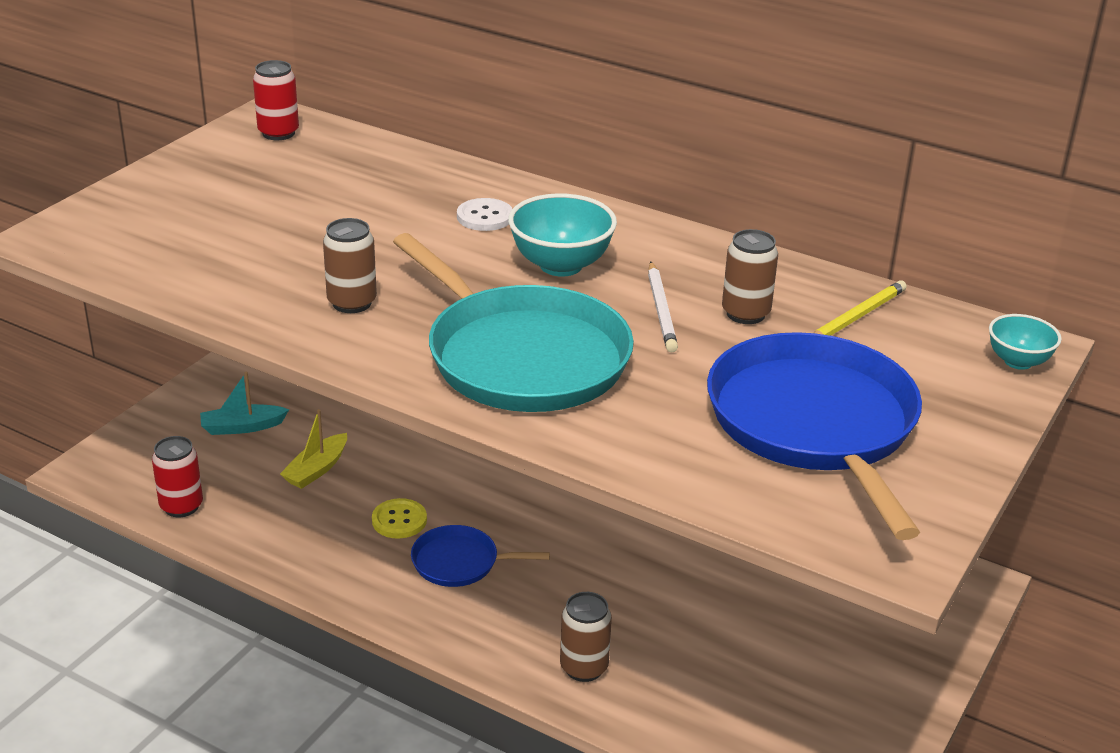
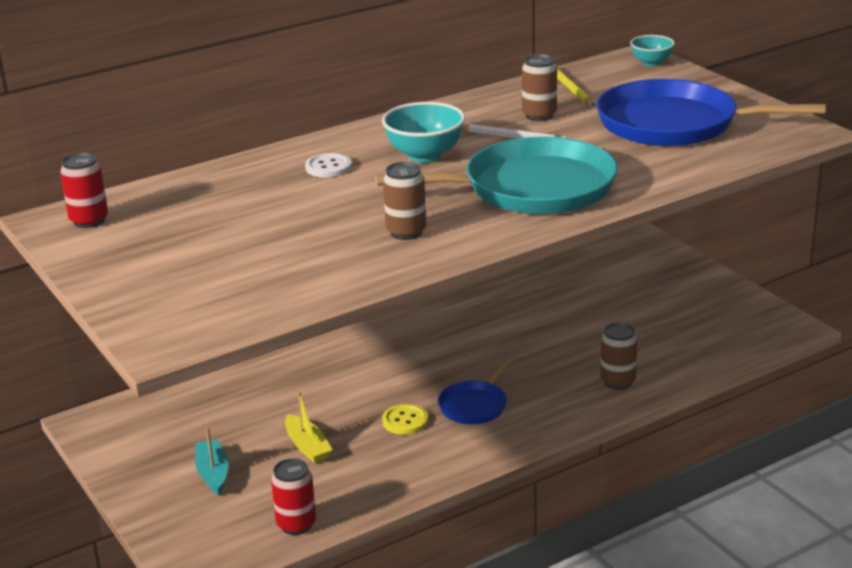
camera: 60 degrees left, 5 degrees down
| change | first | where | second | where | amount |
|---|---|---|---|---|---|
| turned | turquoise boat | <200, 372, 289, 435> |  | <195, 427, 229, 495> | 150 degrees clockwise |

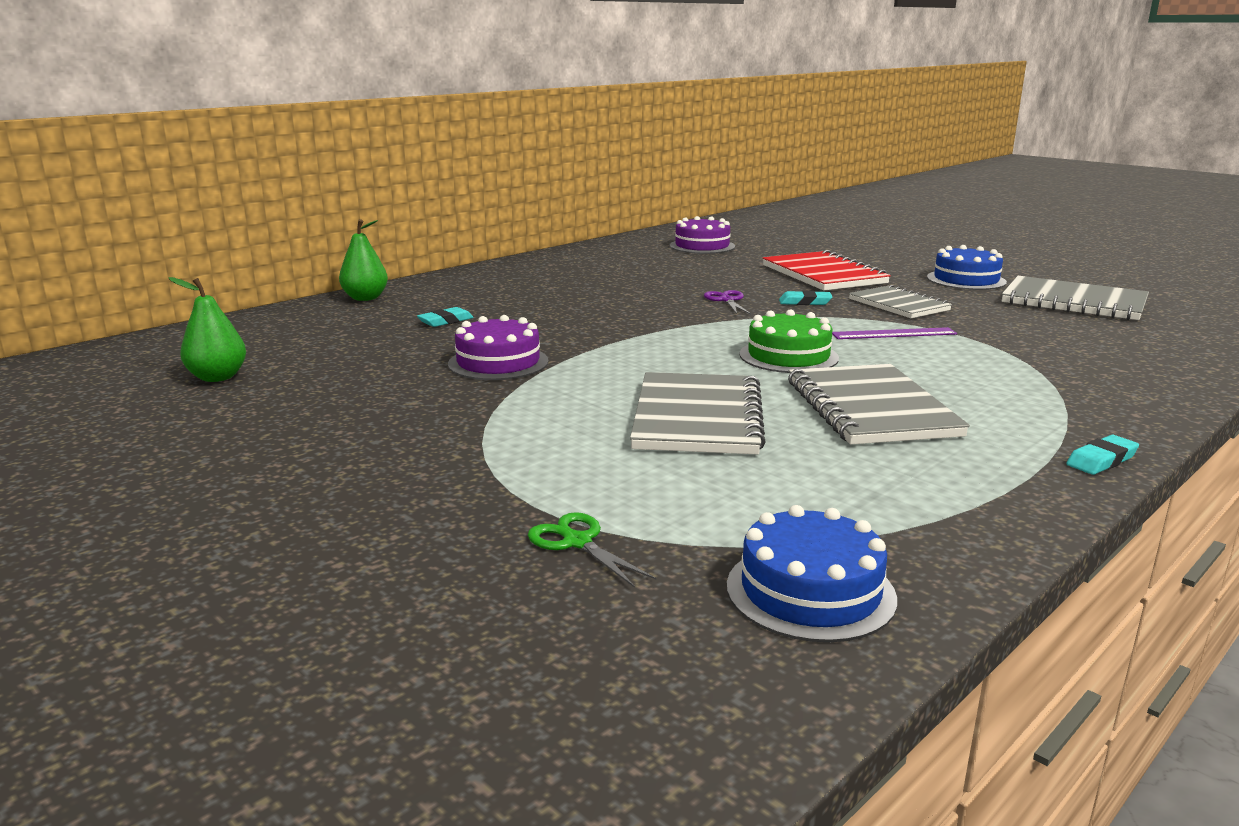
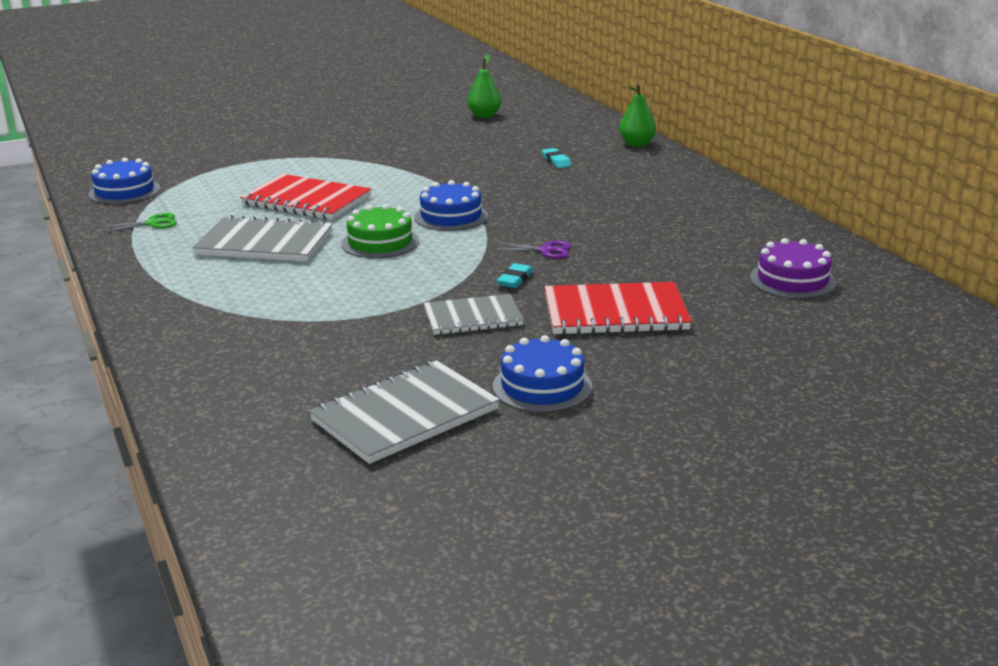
camera: 110 degrees right, 5 degrees up
| change | first | where | second | where | amount |
|---|---|---|---|---|---|
| removed | purple cake | <448, 315, 549, 380> |  |  |  |
| removed | purple ruler | <832, 327, 957, 339> |  |  |  |
| removed | turquoise eraser | <1066, 435, 1139, 475> |  |  |  |
| added |  |  | blue cake | <414, 180, 488, 231> |  |
| moved | green scissors | <528, 512, 656, 588> |  | <100, 213, 177, 232> |  |
| recoloured | grey notebook | <630, 372, 766, 455> | red notebook | <240, 174, 371, 220> |  |

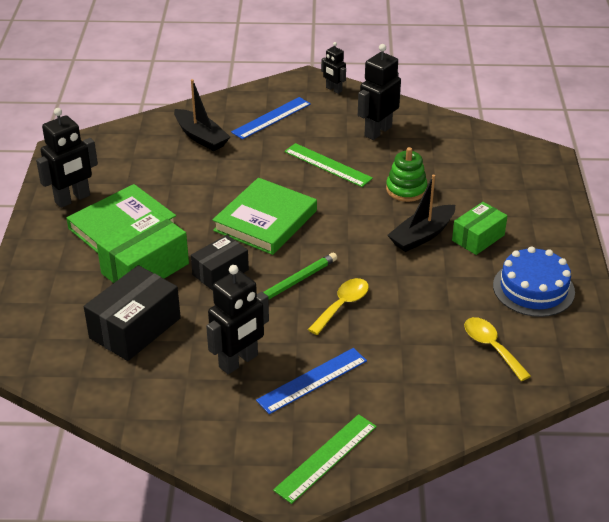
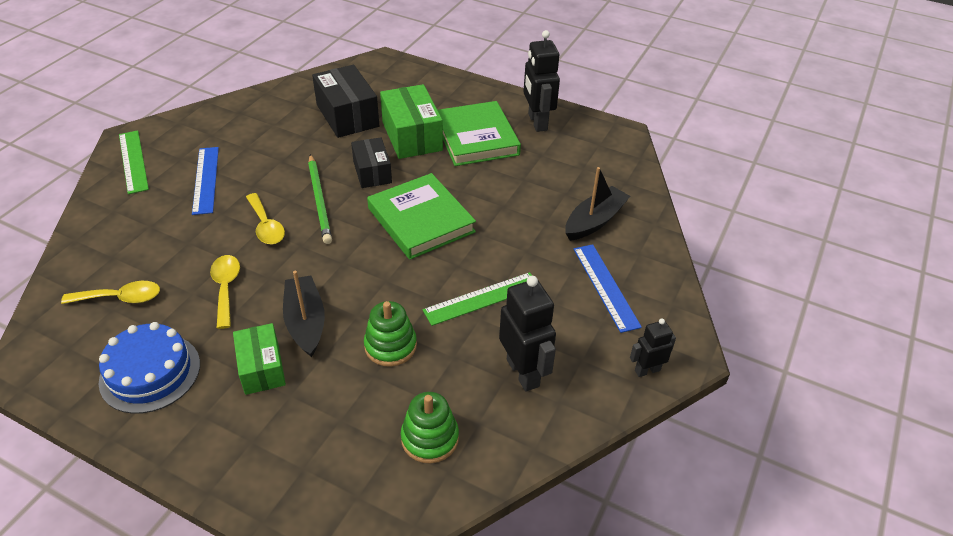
camera: 115 degrees right, 5 degrees up
| change | first | where | second | where | amount |
|---|---|---|---|---|---|
| removed | black robot | <206, 265, 269, 374> |  |  |  |
| added |  |  | yellow spoon | <210, 255, 240, 329> |  |
| added |  |  | green stacking toy | <401, 392, 459, 463> |  |
| turned | black boat | <174, 79, 230, 151> |  | <565, 167, 630, 241> | 150 degrees clockwise |

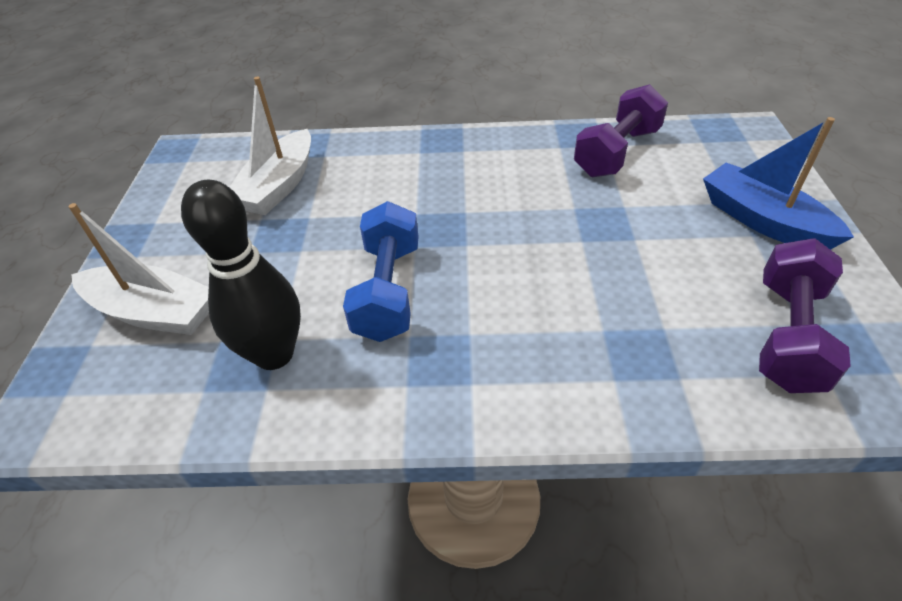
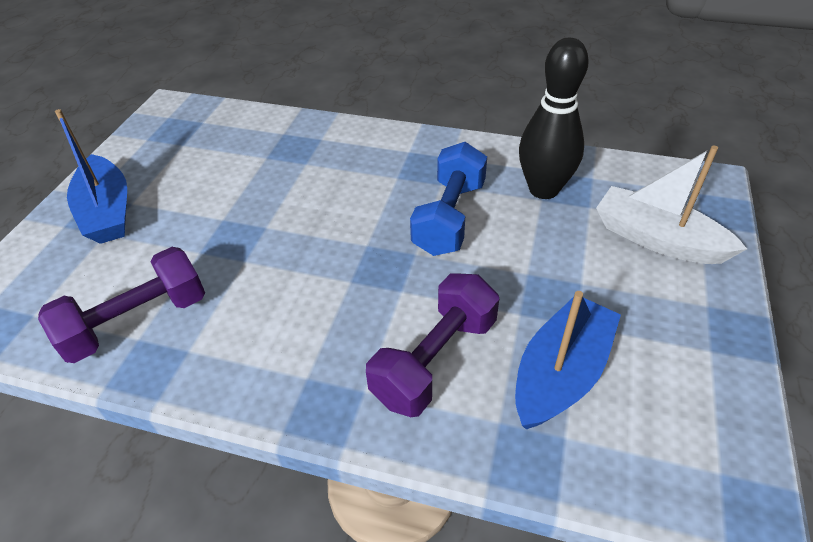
camera: 165 degrees left, 0 degrees up
| change | first | where | second | where | amount |
|---|---|---|---|---|---|
| moved | purple dumbbell | <759, 238, 851, 393> |  | <366, 273, 499, 417> |  |
| recoloured | white boat | <229, 77, 311, 215> | blue boat | <515, 291, 621, 430> |  |

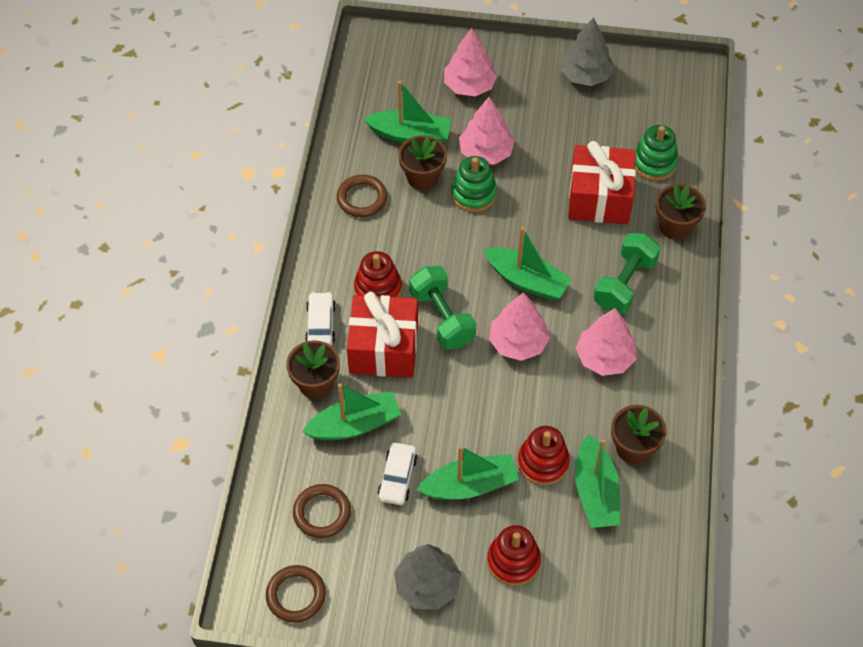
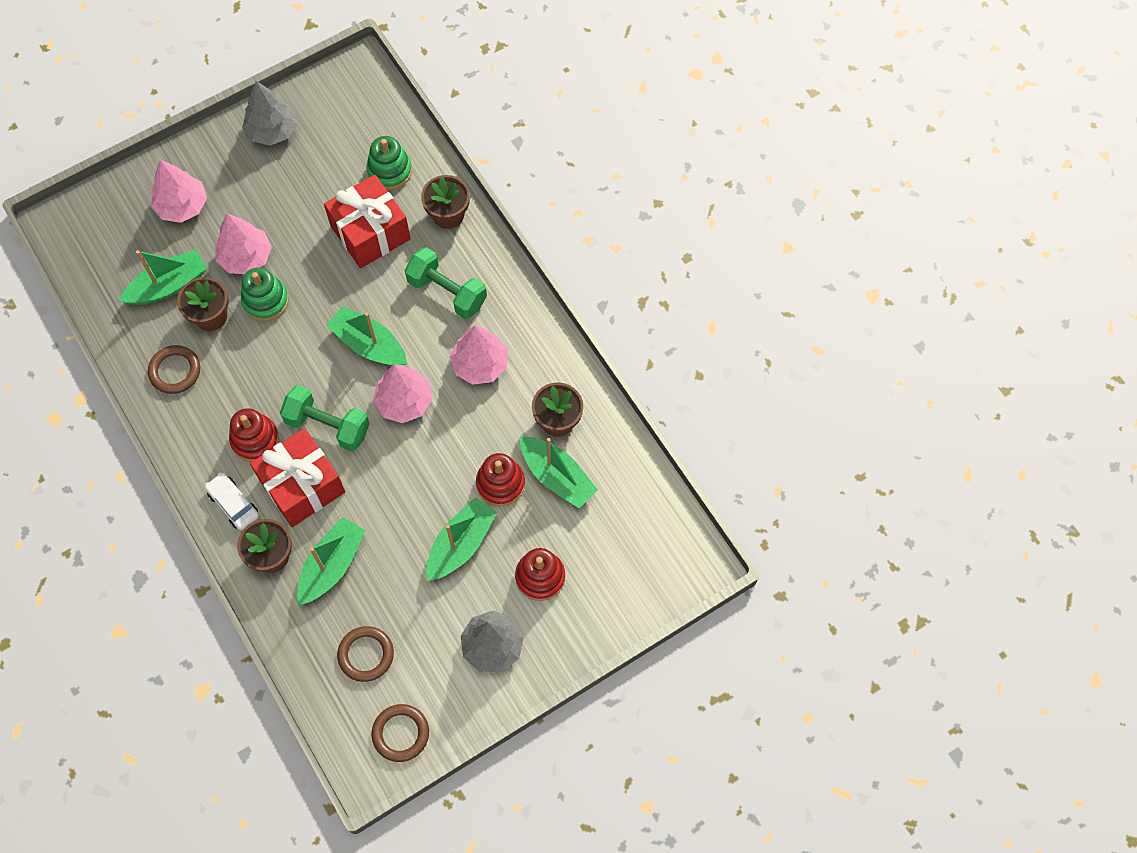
camera: 40 degrees left, 10 degrees up
| change | first | where | second | where | amount |
|---|---|---|---|---|---|
| removed | white car | <378, 443, 418, 505> |  |  |  |
| turned | green boat | <484, 227, 572, 300> |  | <326, 306, 407, 366> | 135 degrees counterclockwise |
| turned | green dumbbell | <593, 233, 661, 314> |  | <405, 247, 487, 319> | 45 degrees counterclockwise |

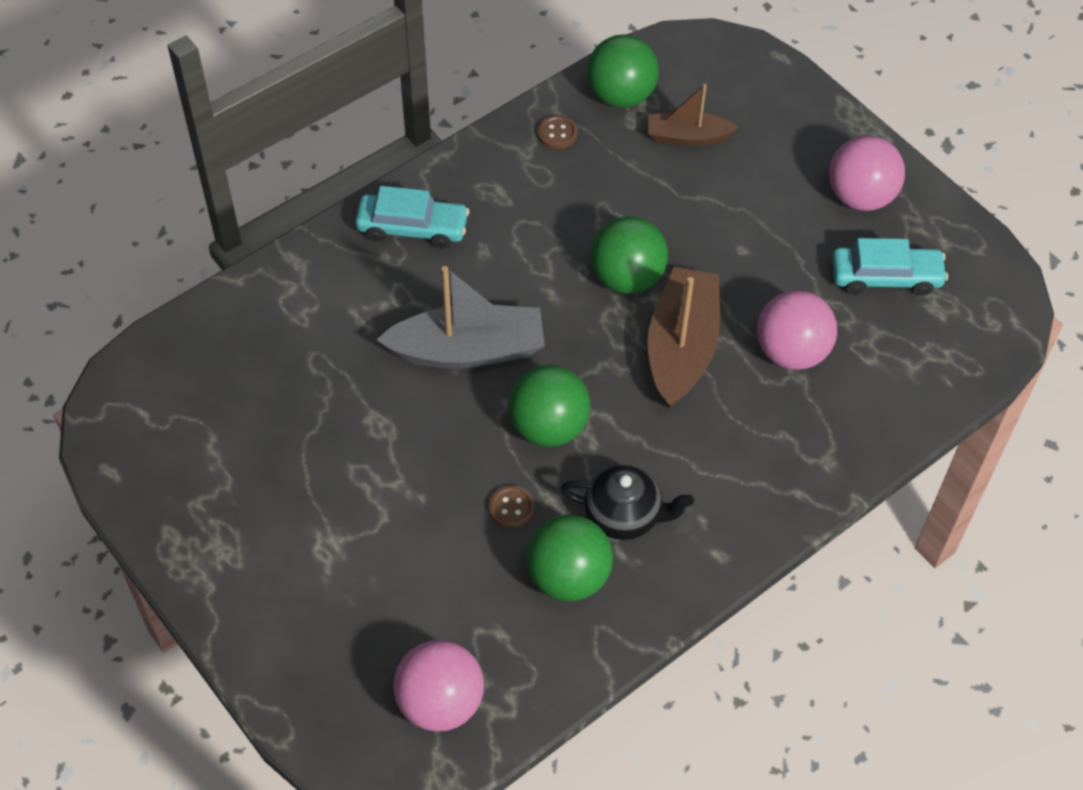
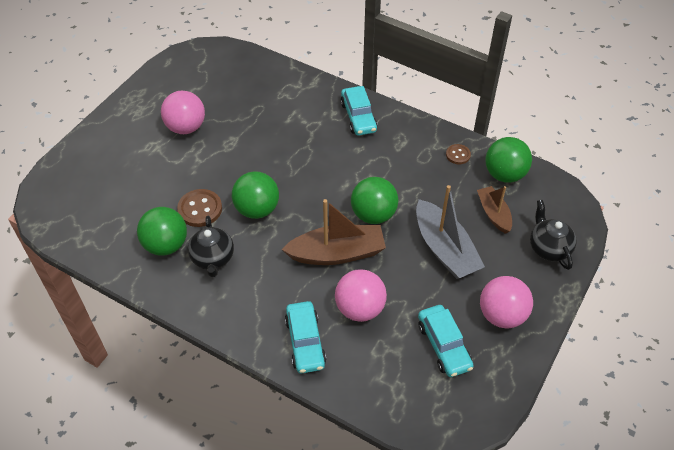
camera: 70 degrees right, 5 degrees down
| change | first | where | second | where | amount |
|---|---|---|---|---|---|
| added |  |  | turquoise car | <285, 301, 326, 373> |  |
| added |  |  | black teapot | <530, 200, 577, 270> |  |
| moved | grey boat | <376, 266, 545, 369> |  | <416, 185, 485, 279> |  |
| moved | pink ball | <393, 640, 484, 732> |  | <161, 91, 205, 134> |  |
| resized | brown button | <489, 485, 535, 529> |  | <177, 189, 222, 227> | x1.69 |

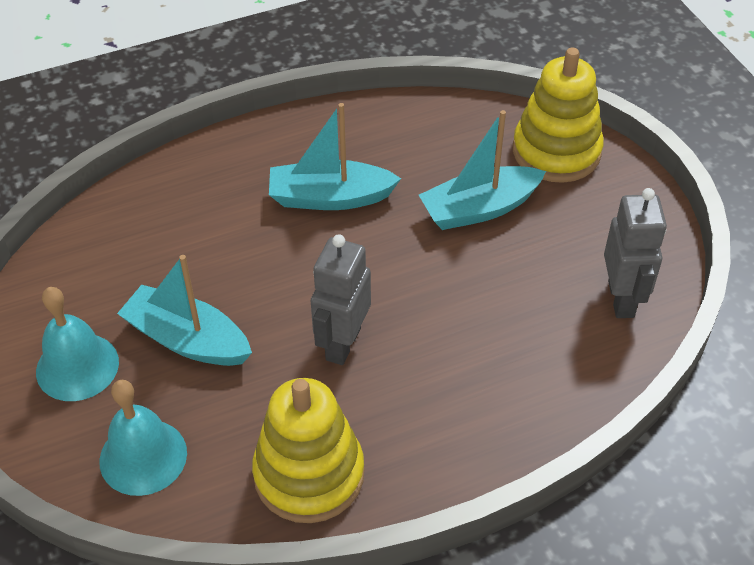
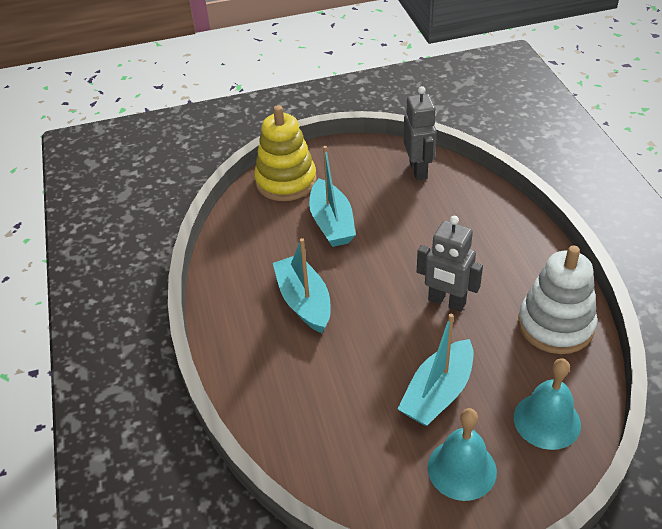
camera: 80 degrees left, 5 degrees down
| change | first | where | second | where | amount |
|---|---|---|---|---|---|
| recoloured | yellow stacking toy | <252, 378, 364, 523> | white stacking toy | <518, 245, 597, 354> |  |
| turned | turquoise boat | <269, 103, 401, 210> |  | <273, 238, 331, 333> | 150 degrees clockwise |
| turned | grey robot | <604, 188, 667, 318> |  | <404, 86, 437, 180> | 75 degrees clockwise |

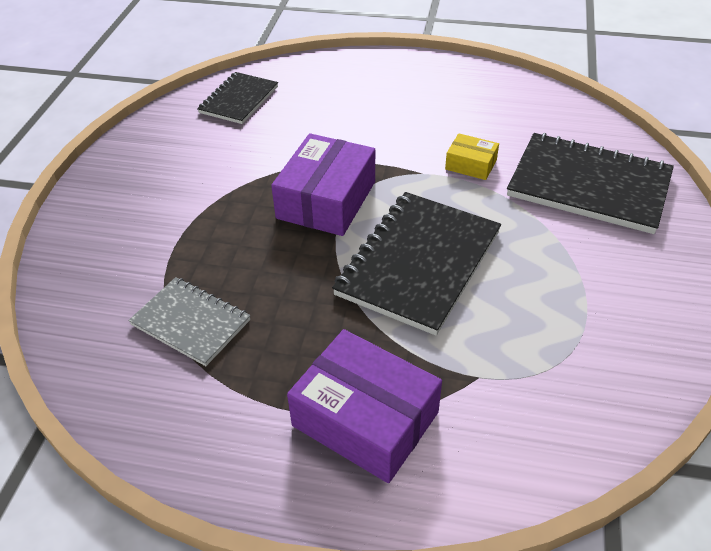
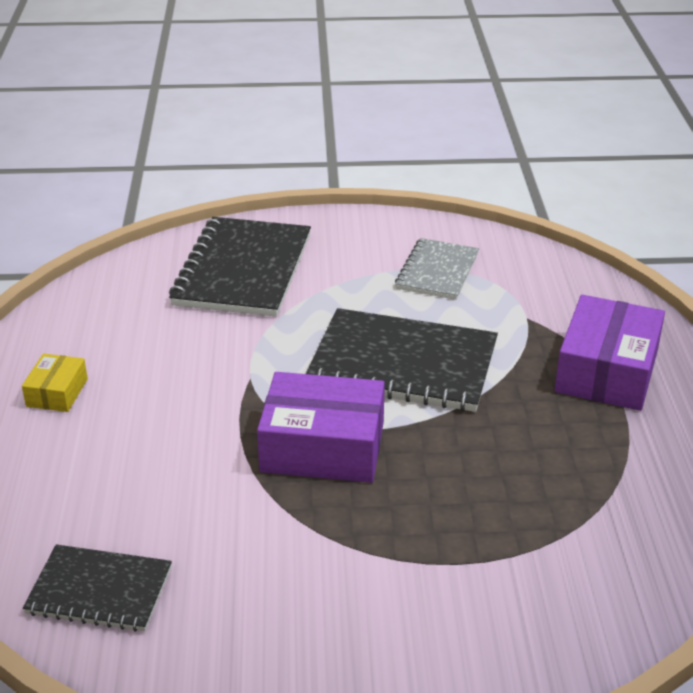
camera: 105 degrees left, 10 degrees down
| change | first | where | second | where | amount |
|---|---|---|---|---|---|
| moved | grey notebook | <128, 277, 250, 366> |  | <395, 238, 479, 300> |  |
| moved | yellow box | <445, 133, 499, 180> |  | <22, 354, 88, 412> |  |

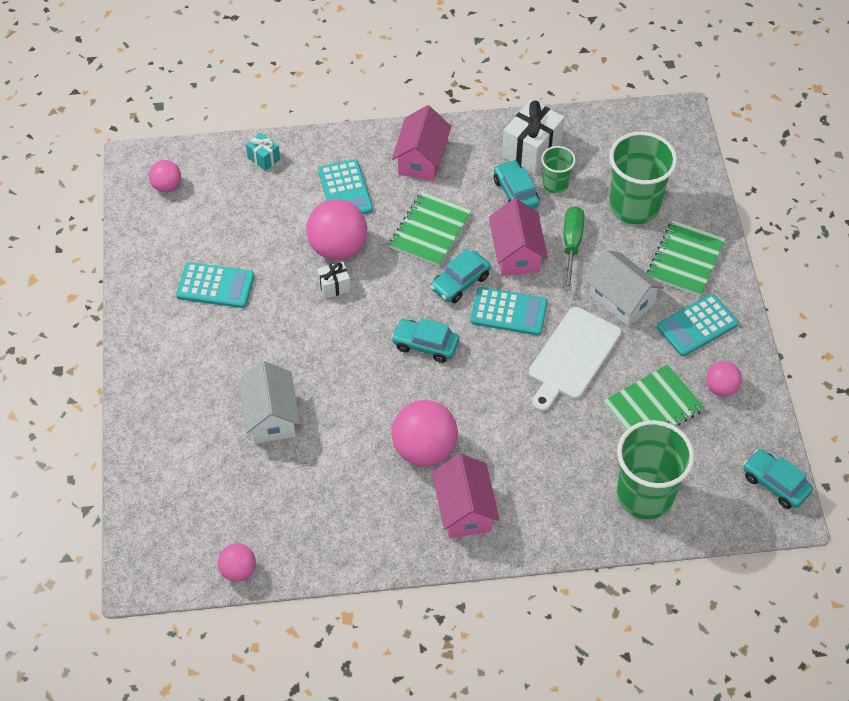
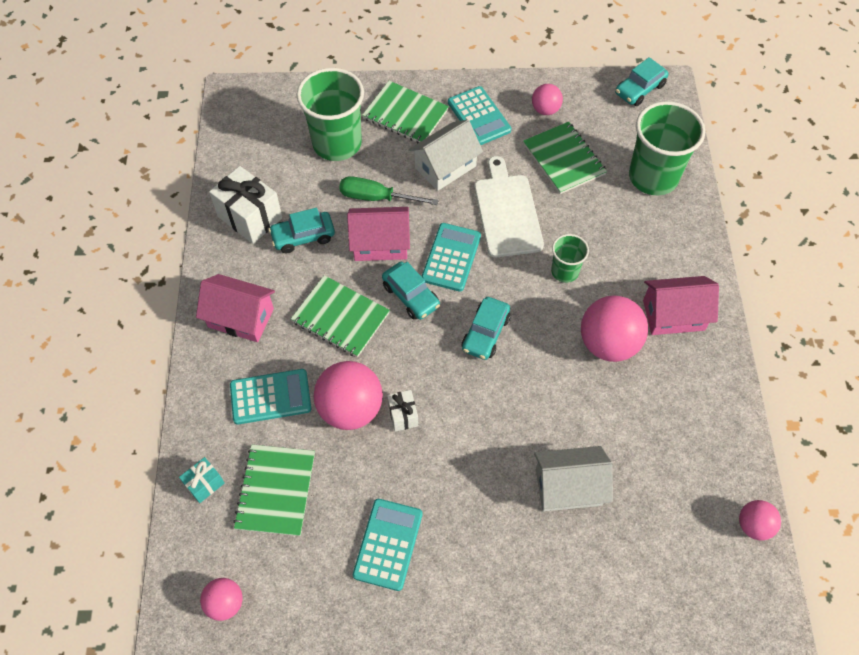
camera: 85 degrees left, 5 degrees up
| change | first | where | second | where | amount |
|---|---|---|---|---|---|
| added |  |  | green notebook | <233, 445, 315, 536> |  |
| moved | green cup | <541, 146, 576, 194> |  | <551, 234, 589, 283> |  |
| turned | white cutting board | <529, 307, 621, 412> |  | <474, 156, 544, 258> | 135 degrees counterclockwise |

